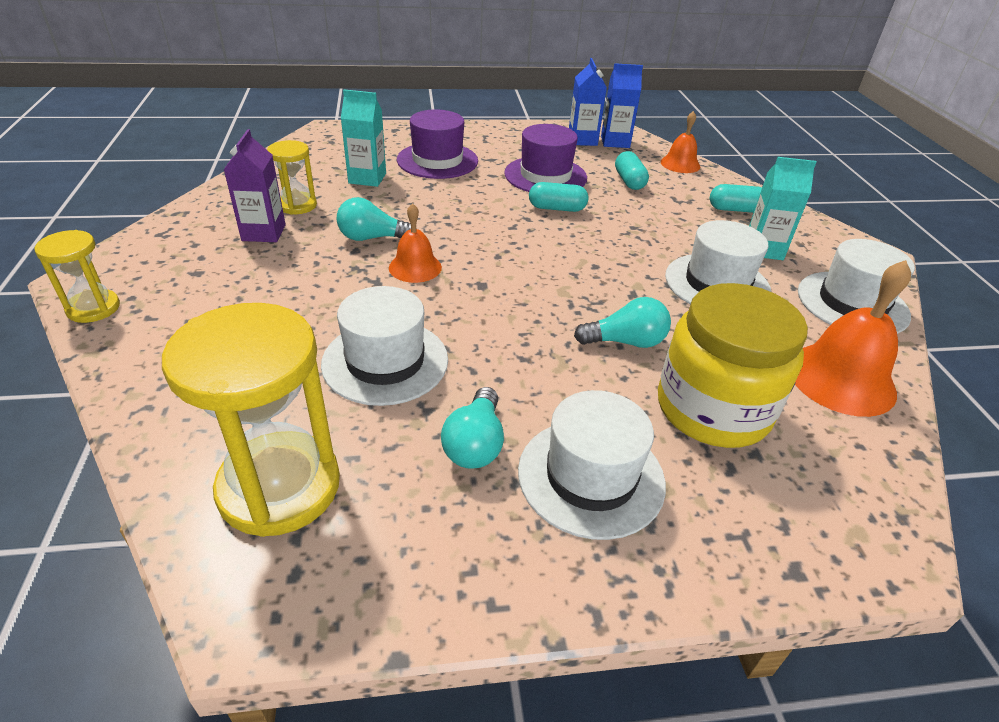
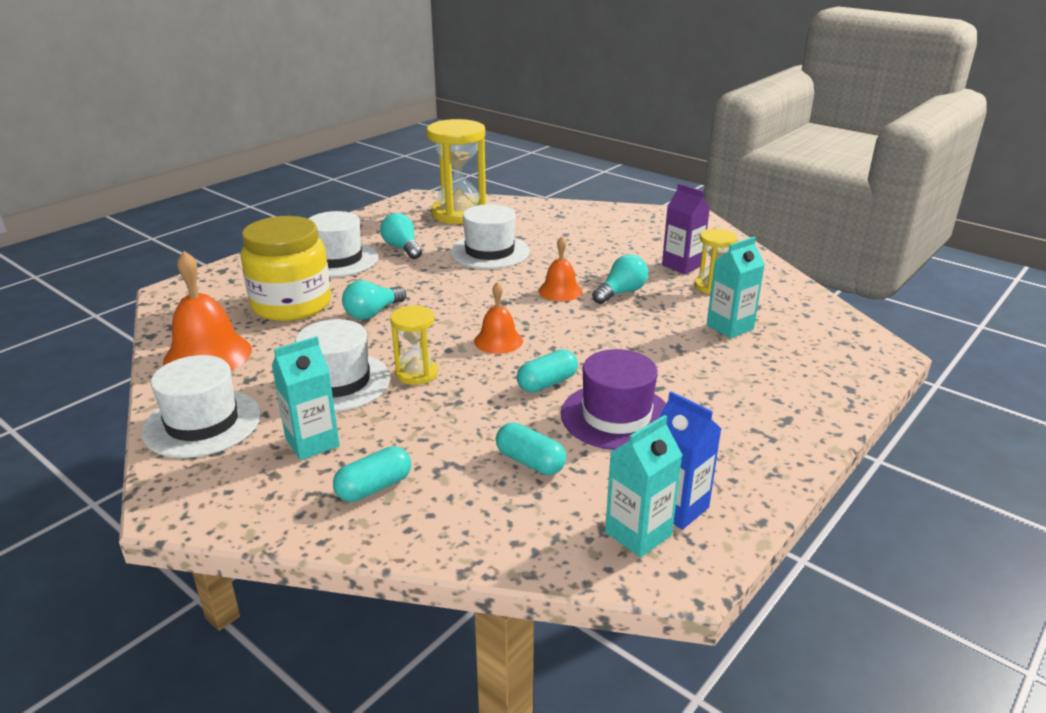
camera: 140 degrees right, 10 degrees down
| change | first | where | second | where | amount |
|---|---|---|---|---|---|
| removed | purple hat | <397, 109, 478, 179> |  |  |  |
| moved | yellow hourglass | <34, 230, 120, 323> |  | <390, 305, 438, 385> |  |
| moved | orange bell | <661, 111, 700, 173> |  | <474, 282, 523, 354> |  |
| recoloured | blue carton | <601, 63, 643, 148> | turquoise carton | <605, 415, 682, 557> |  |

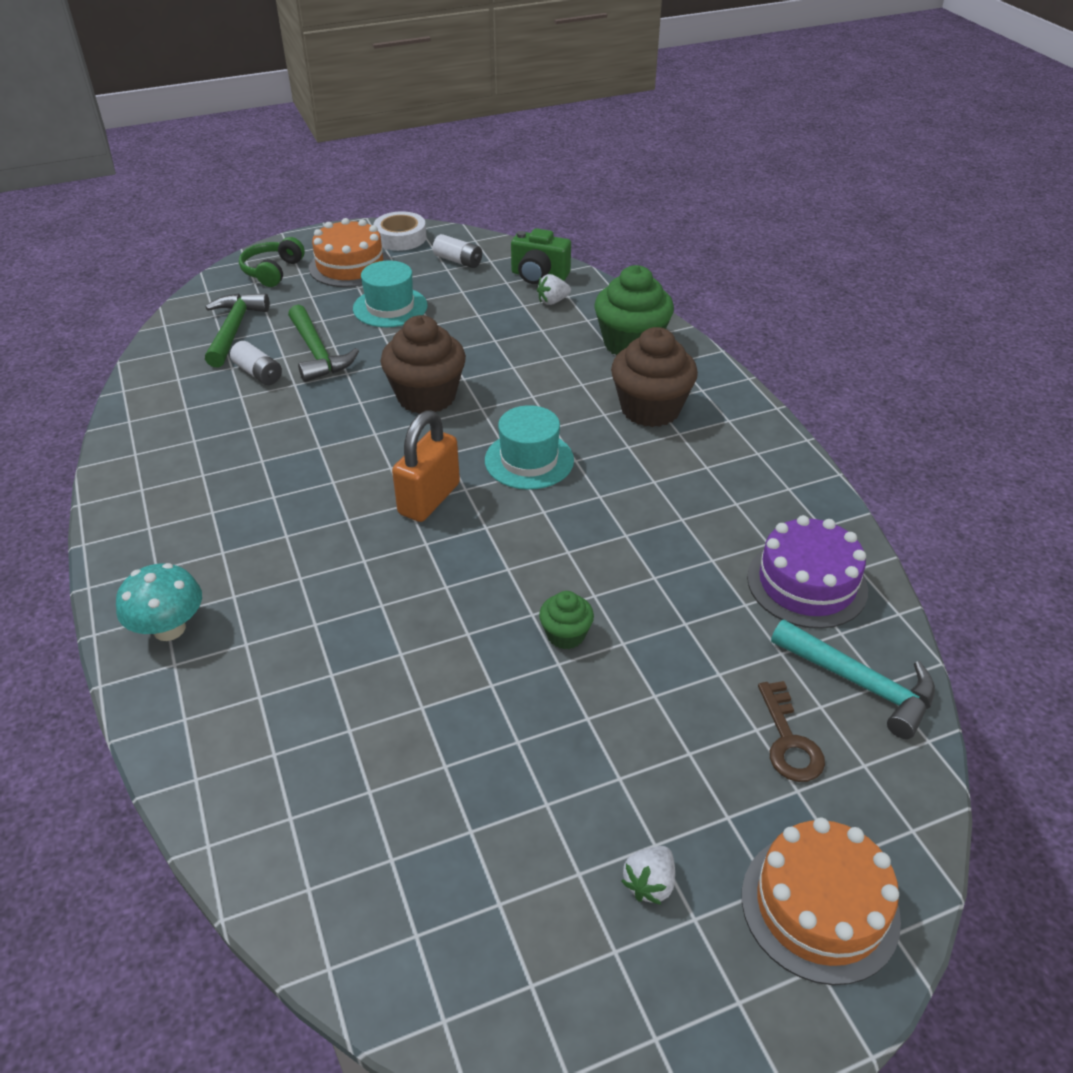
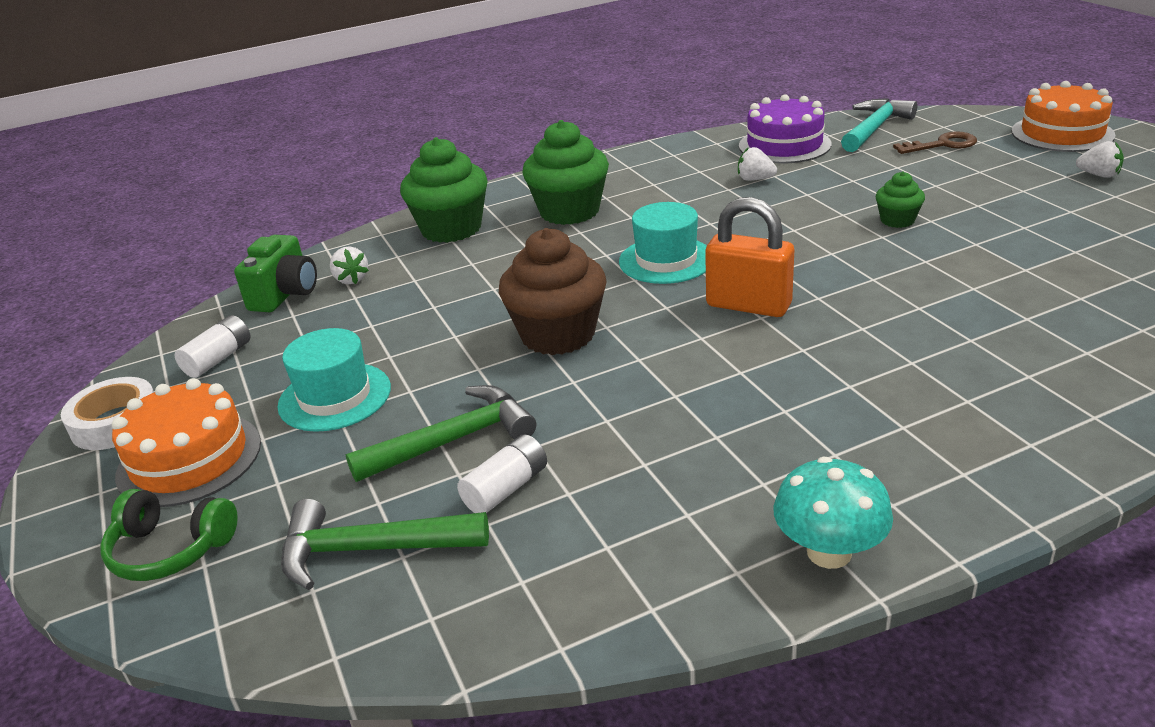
camera: 90 degrees left, 10 degrees down
| change | first | where | second | where | amount |
|---|---|---|---|---|---|
| added |  |  | white strawberry | <738, 147, 777, 181> |  |
| moved | turquoise mushroom | <116, 563, 202, 641> |  | <774, 457, 893, 569> |  |
| recoloured | brown cupcake | <611, 327, 698, 427> | green cupcake | <522, 120, 609, 225> |  |

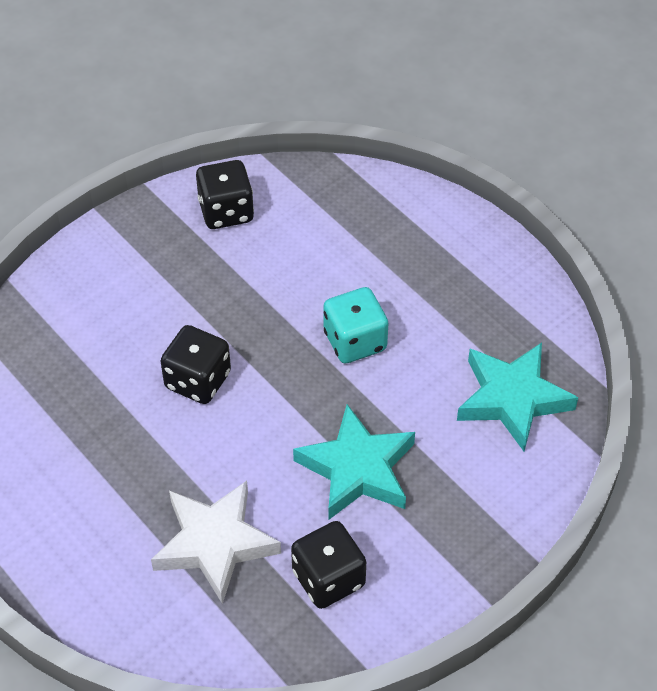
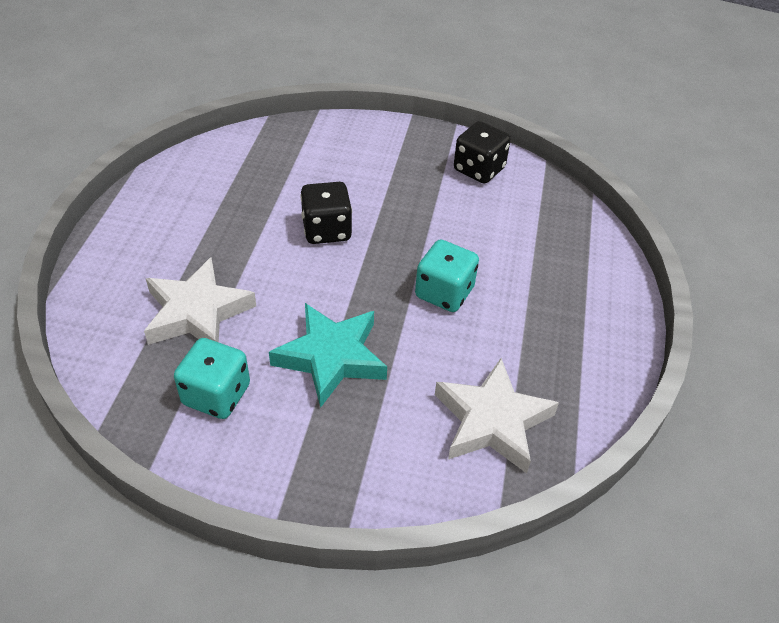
camera: 50 degrees right, 5 degrees down
| change | first | where | second | where | amount |
|---|---|---|---|---|---|
| recoloured | black dice | <291, 521, 366, 609> | turquoise dice | <174, 338, 250, 419> |  |
| recoloured | turquoise star | <457, 343, 578, 451> | white star | <435, 358, 559, 473> |  |

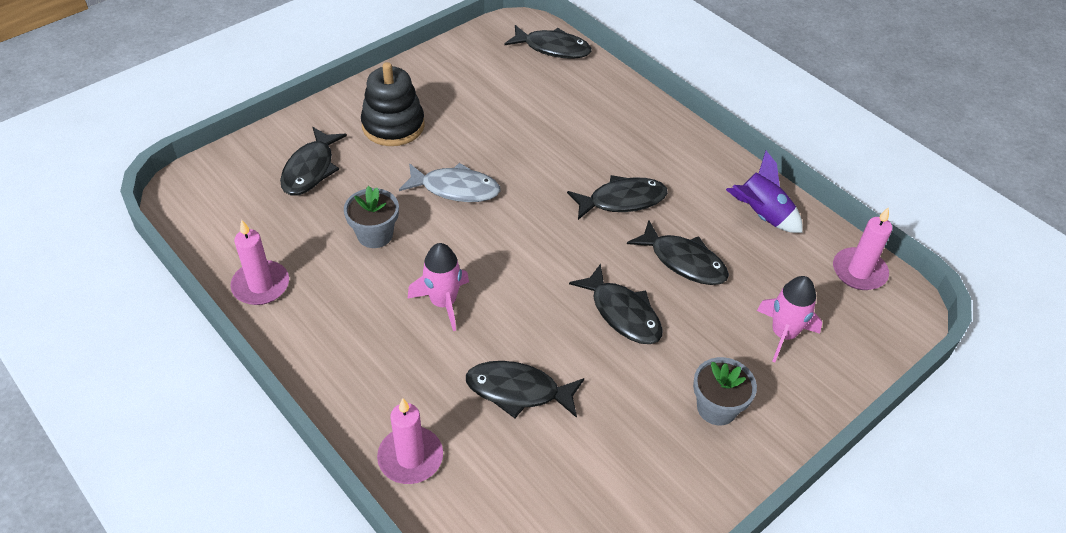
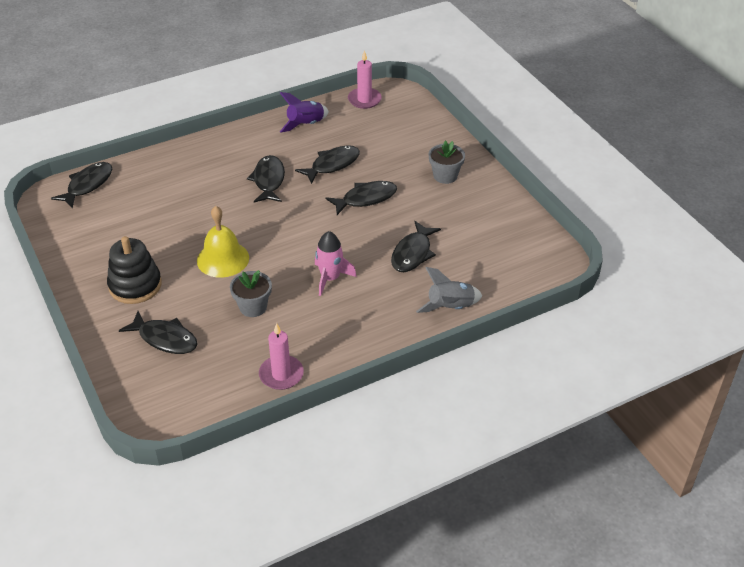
camera: 75 degrees left, 5 degrees down
| change | first | where | second | where | amount |
|---|---|---|---|---|---|
| removed | pink rocket | <757, 276, 822, 362> |  |  |  |
| replaced | pink candle | <377, 398, 443, 484> | grey rocket | <416, 267, 482, 313> |  |
| replaced | grey fish | <399, 163, 501, 202> | yellow bell | <197, 206, 249, 278> |  |

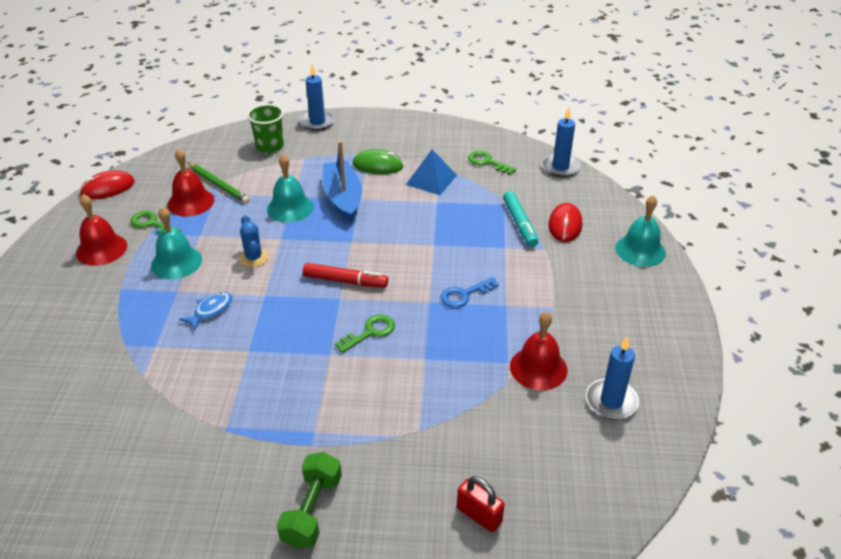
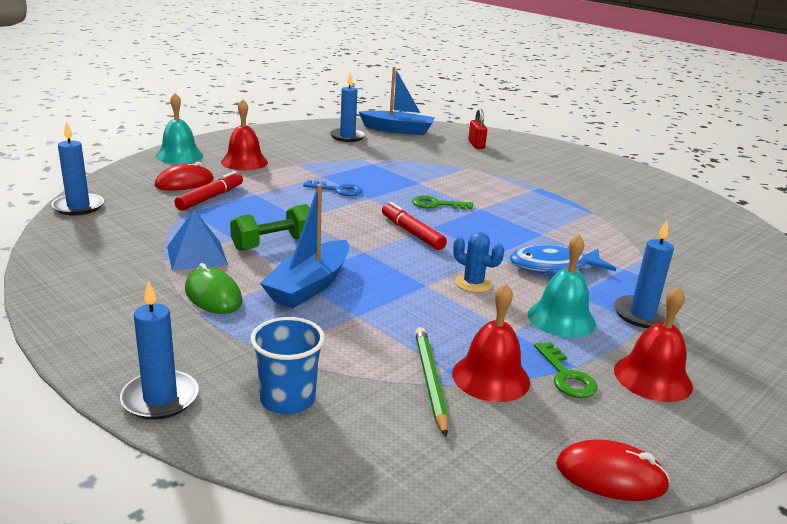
camera: 140 degrees left, 15 degrees down
| change | first | where | second | where | amount |
|---|---|---|---|---|---|
| removed | turquoise bell | <267, 154, 313, 223> |  |  |  |
| removed | green key | <468, 151, 517, 175> |  |  |  |
| added |  |  | blue boat | <359, 67, 435, 135> |  |
| added |  |  | blue candle | <614, 221, 674, 328> |  |
| moved | green dumbbell | <277, 452, 342, 548> |  | <230, 204, 310, 251> |  |
| moved | red bell | <510, 311, 568, 390> |  | <221, 99, 268, 170> |  |
| recoloured | green cup | <247, 104, 284, 153> | blue cup | <250, 317, 325, 414> |  |
| recoloured | turquoise marker | <503, 191, 538, 247> | red marker | <175, 171, 243, 211> |  |
| turned | blue cactus | <239, 215, 269, 267> |  | <453, 232, 504, 293> | 75 degrees counterclockwise |
| resized | blue fish | <179, 292, 232, 330> |  | <510, 245, 616, 275> | x1.65 |

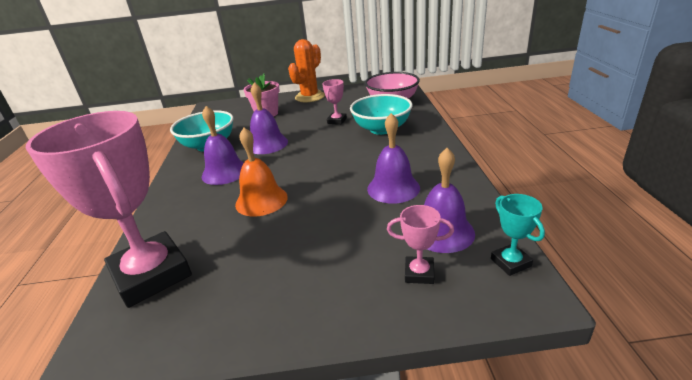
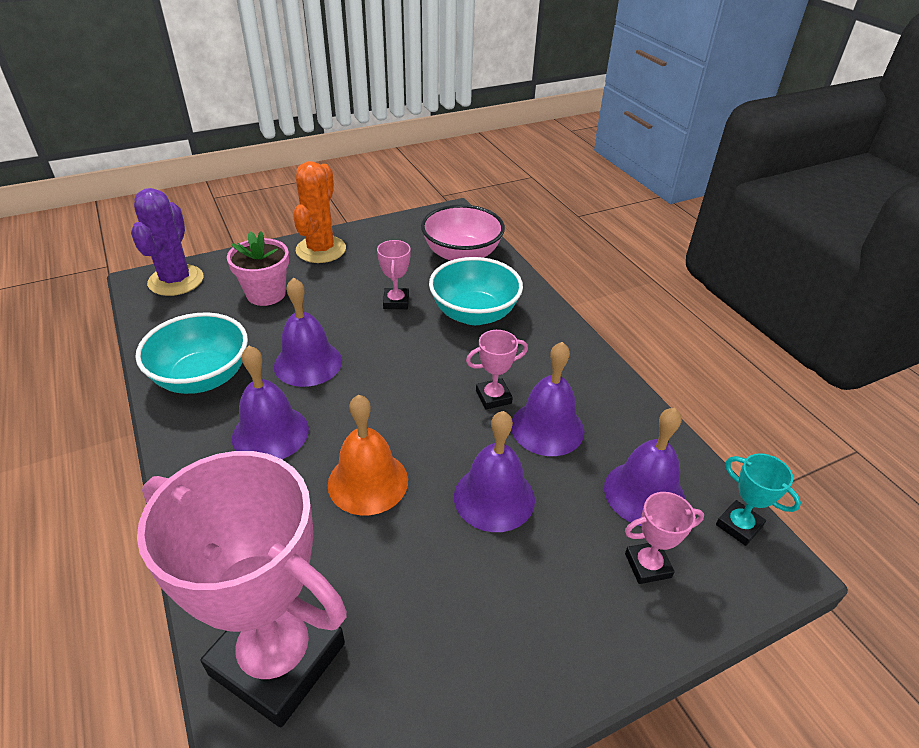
camera: 25 degrees left, 10 degrees up
| change | first | where | second | where | amount |
|---|---|---|---|---|---|
| added |  |  | purple cactus | <131, 188, 204, 296> |  |
| added |  |  | purple bell | <454, 411, 535, 532> |  |
| added |  |  | pink trophy | <466, 330, 528, 409> |  |

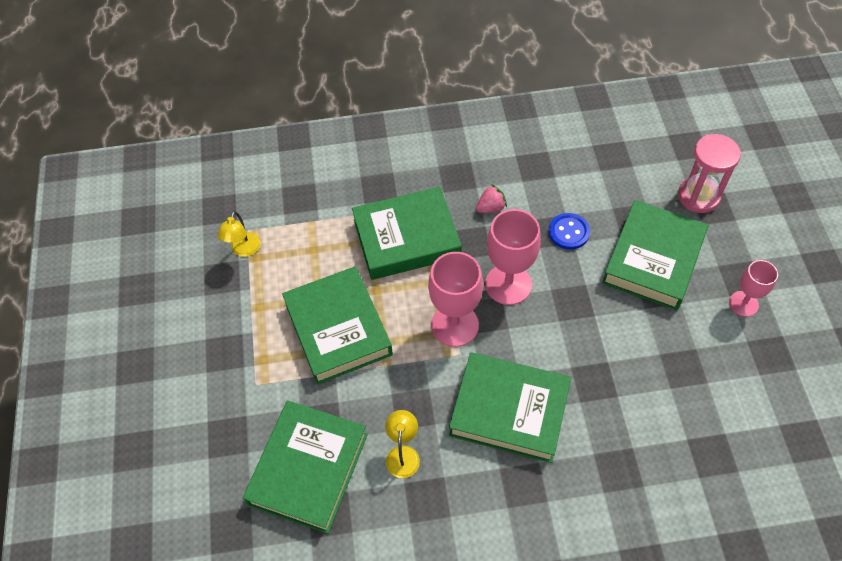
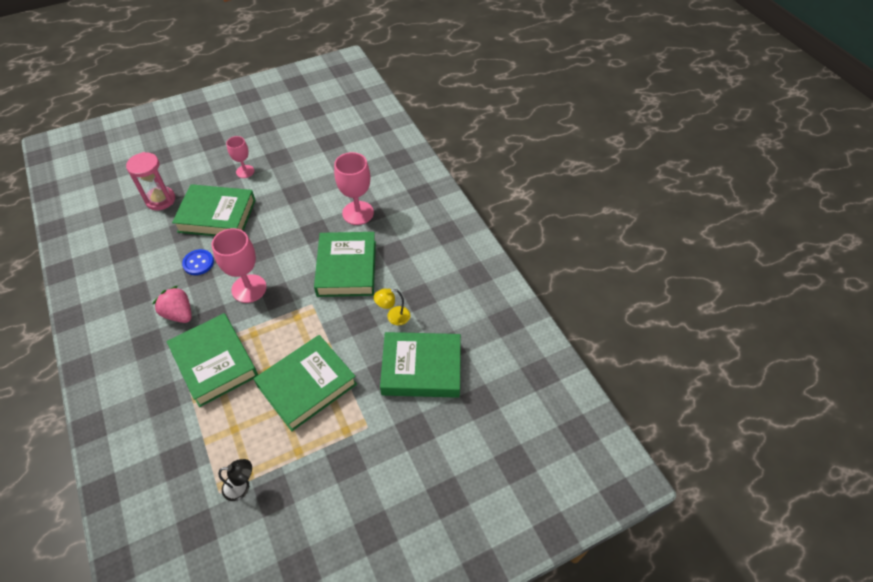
camera: 110 degrees left, 5 degrees down
| change | first | where | second | where | amount |
|---|---|---|---|---|---|
| moved | pink goblet | <428, 252, 483, 347> |  | <334, 152, 374, 225> |  |
| recoloured | yellow lamp | <217, 211, 261, 257> | black lamp | <218, 459, 252, 501> |  |
| resized | pink strawberry | <476, 184, 507, 213> |  | <153, 286, 192, 323> | x1.55 |

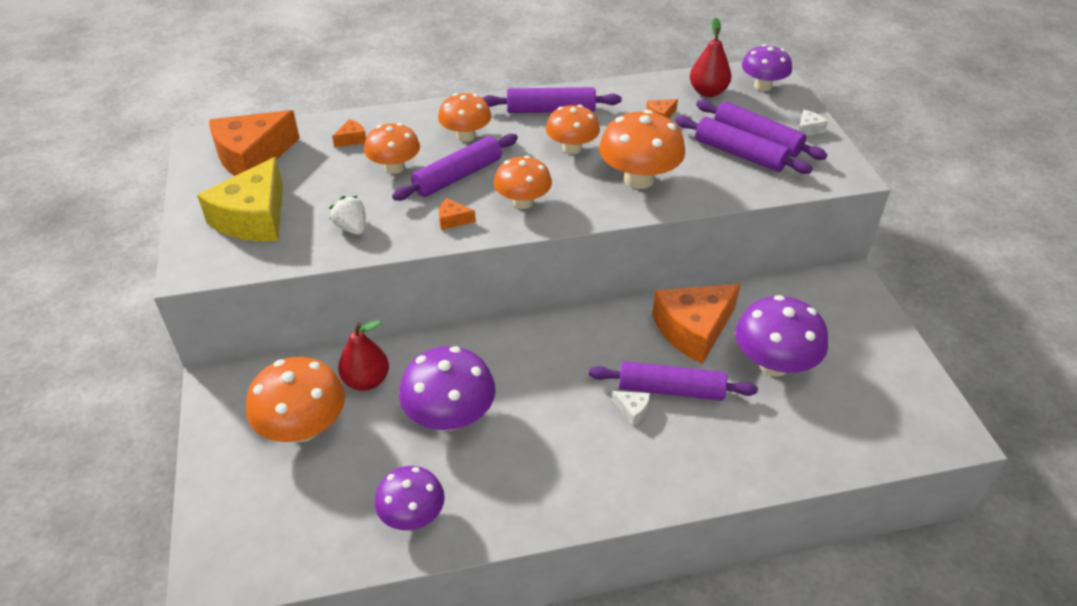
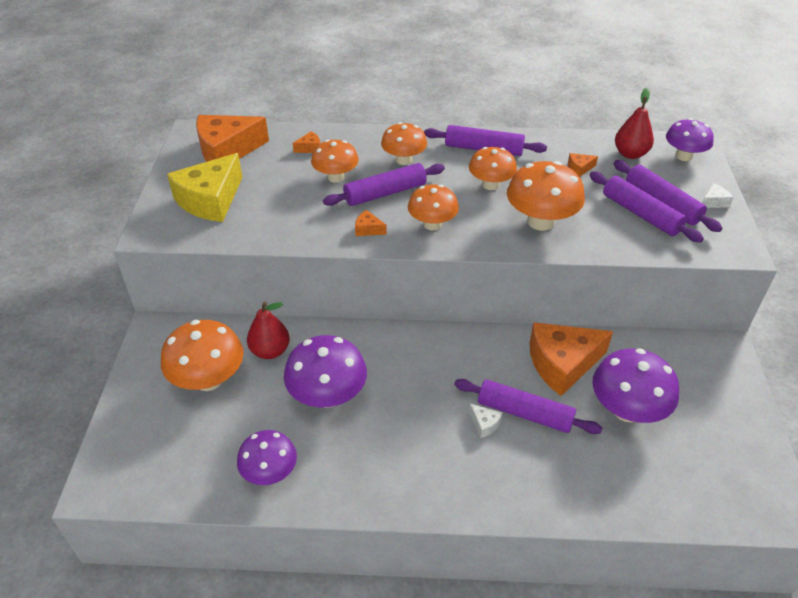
camera: 15 degrees right, 0 degrees up
| change | first | where | second | where | amount |
|---|---|---|---|---|---|
| removed | white strawberry | <329, 196, 366, 235> |  |  |  |

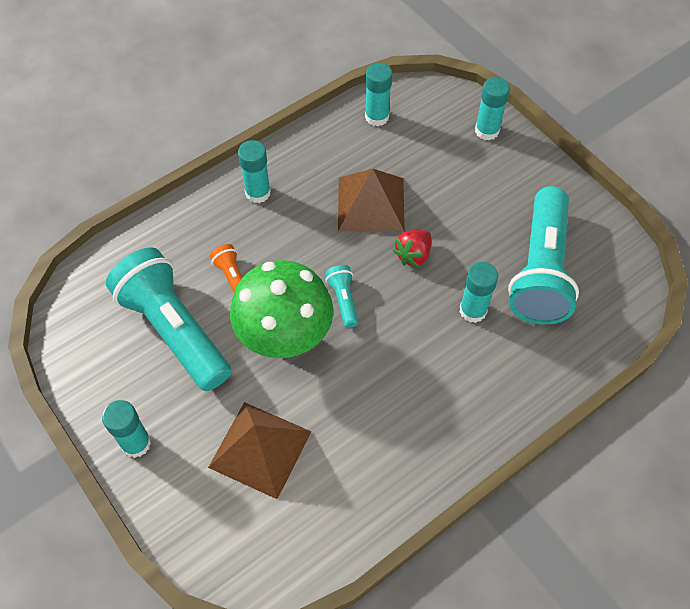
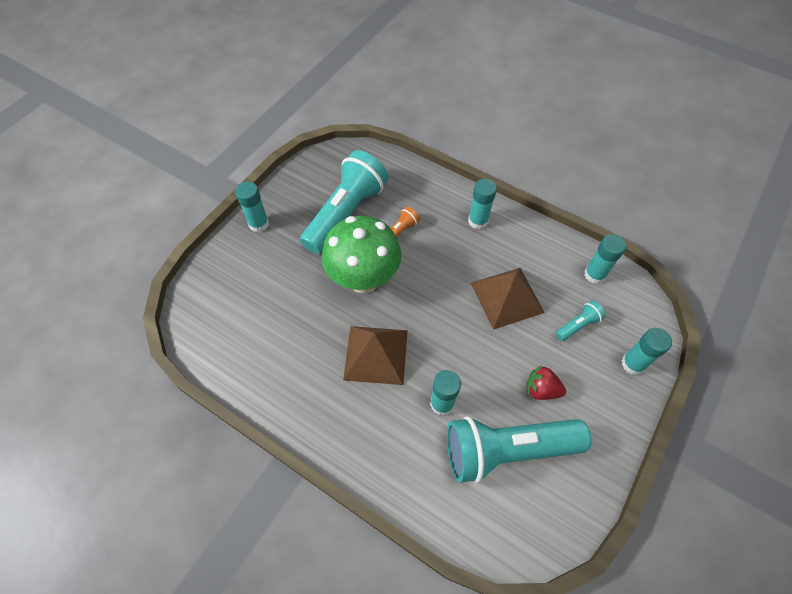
camera: 70 degrees right, 0 degrees up
| change | first | where | second | where | amount |
|---|---|---|---|---|---|
| moved | brown pyramid | <208, 402, 311, 499> |  | <343, 326, 408, 385> |  |
| moved | turquoise flashlight | <325, 265, 359, 328> |  | <555, 301, 606, 341> |  |
| moved | red strawberry | <393, 230, 432, 268> |  | <527, 365, 566, 400> |  |

